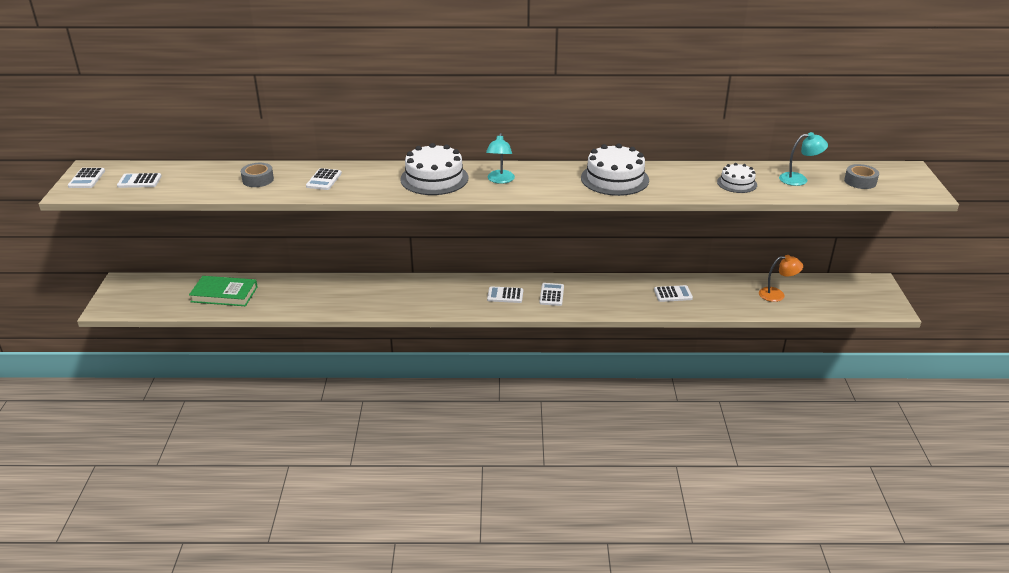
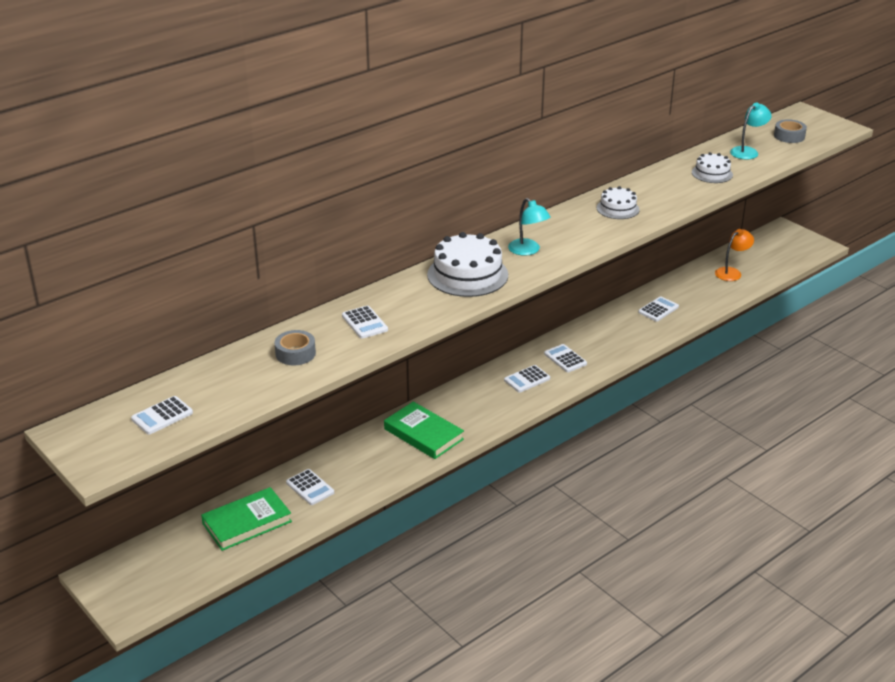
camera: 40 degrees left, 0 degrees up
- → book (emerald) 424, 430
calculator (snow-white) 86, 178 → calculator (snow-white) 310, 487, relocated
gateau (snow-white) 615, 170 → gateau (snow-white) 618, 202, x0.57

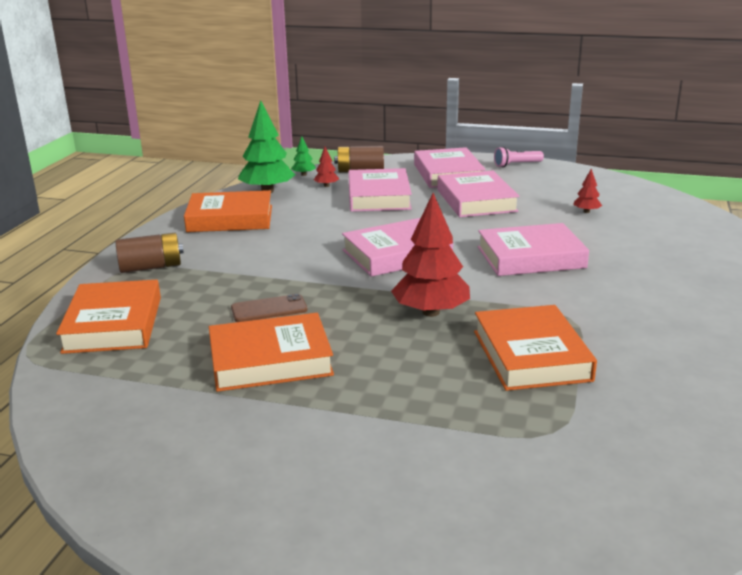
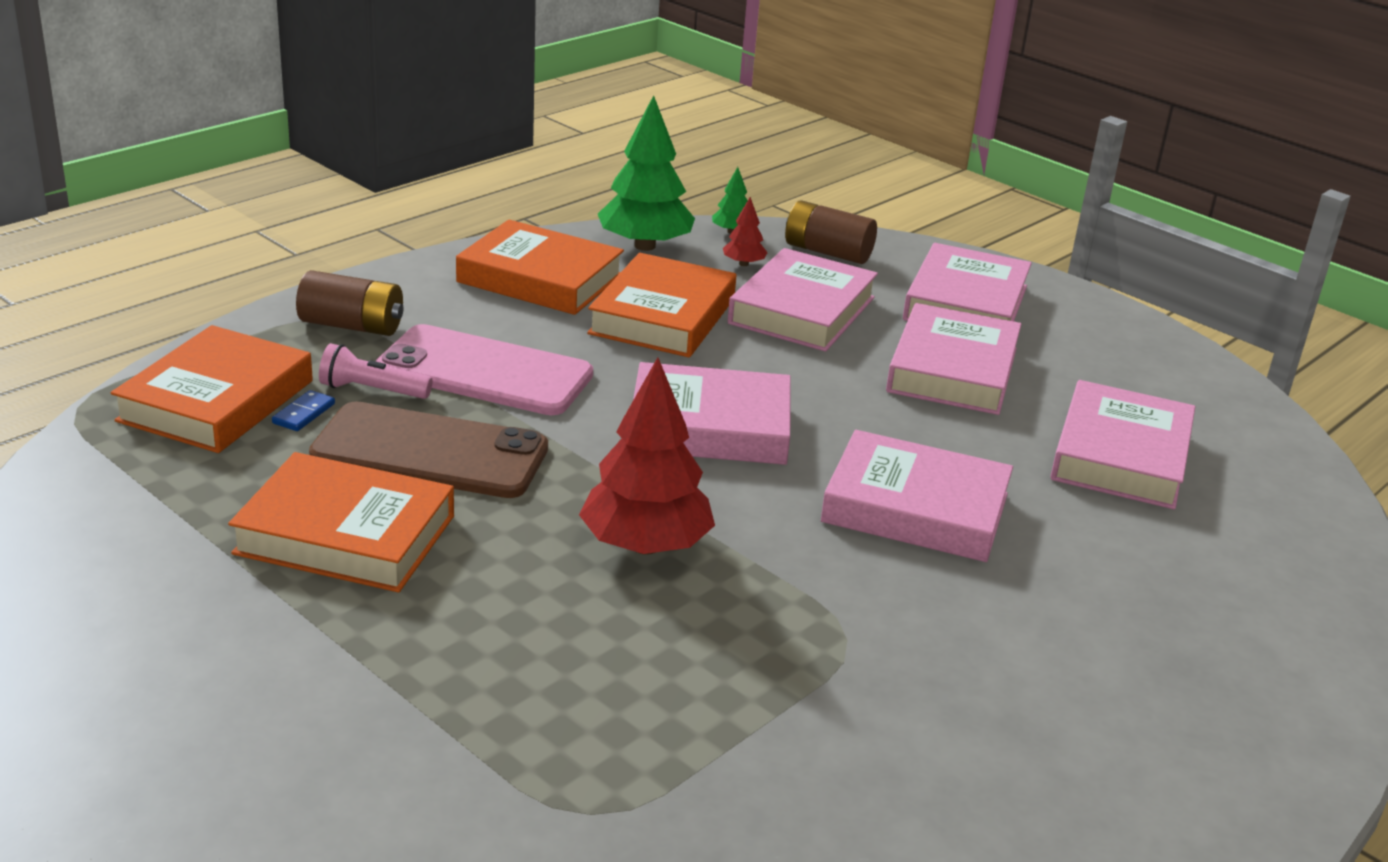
camera: 25 degrees right, 5 degrees up
- → domino piece (blue) 303, 410
- → phone (pink) 484, 369
book (orange) 535, 348 → book (orange) 661, 305, relocated
torch (pink) 519, 157 → torch (pink) 376, 371, relocated
toy tree (crimson) 587, 191 → book (pink) 1122, 444
phone (brown) 269, 308 → phone (brown) 428, 450, x1.90

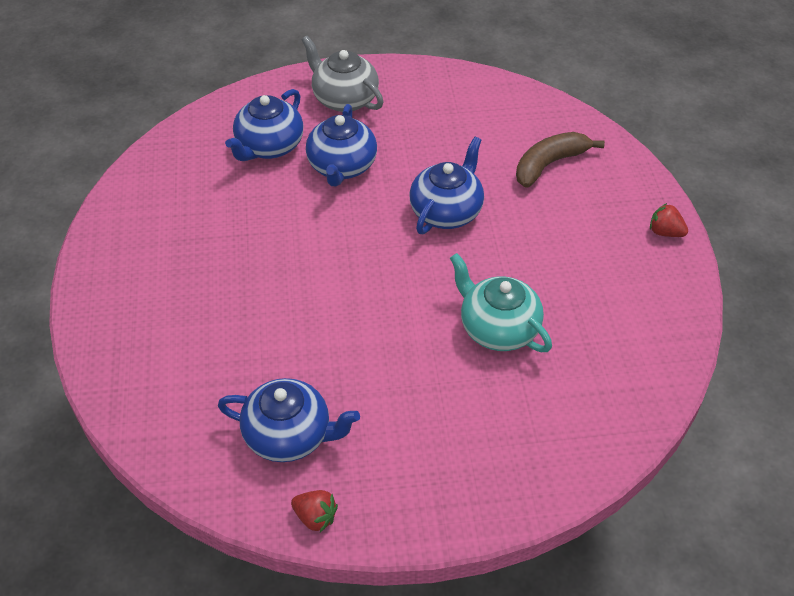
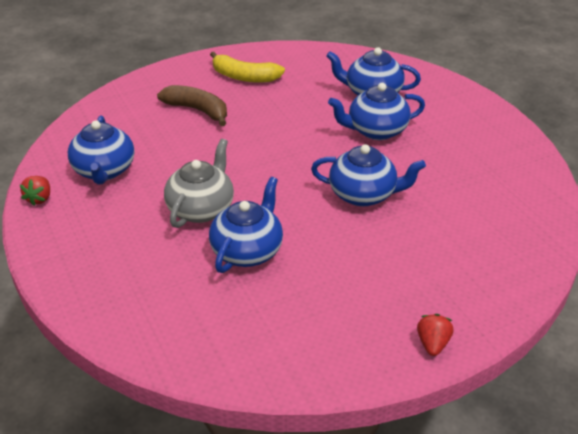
camera: 70 degrees right, 10 degrees down
- → banana (golden) 247, 67
china teapot (ash-grey) 342, 74 → china teapot (ash-grey) 199, 183, relocated
banana (brown) 560, 160 → banana (brown) 192, 105, relocated
china teapot (teal) 501, 302 → china teapot (blue) 246, 225

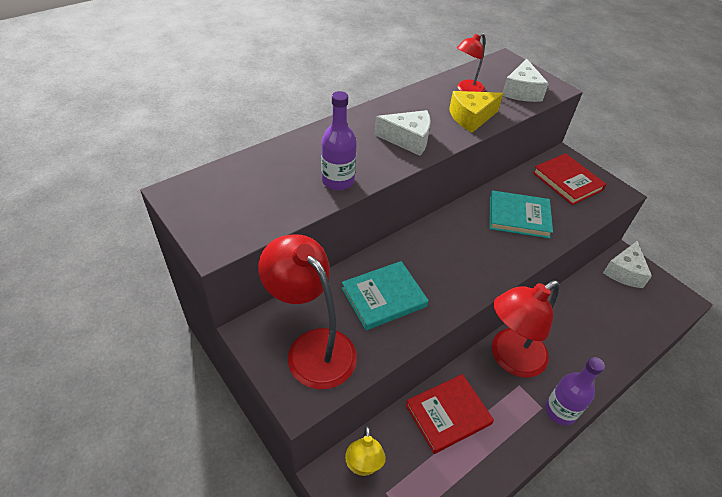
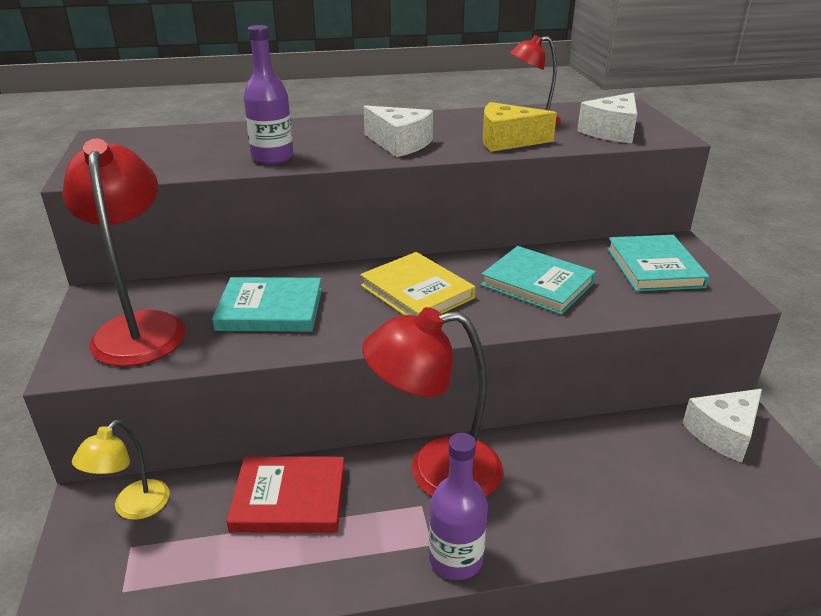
camera: 30 degrees right, 15 degrees down
- → book (golden) 417, 284
book (crimson) 569, 179 → book (teal) 658, 263

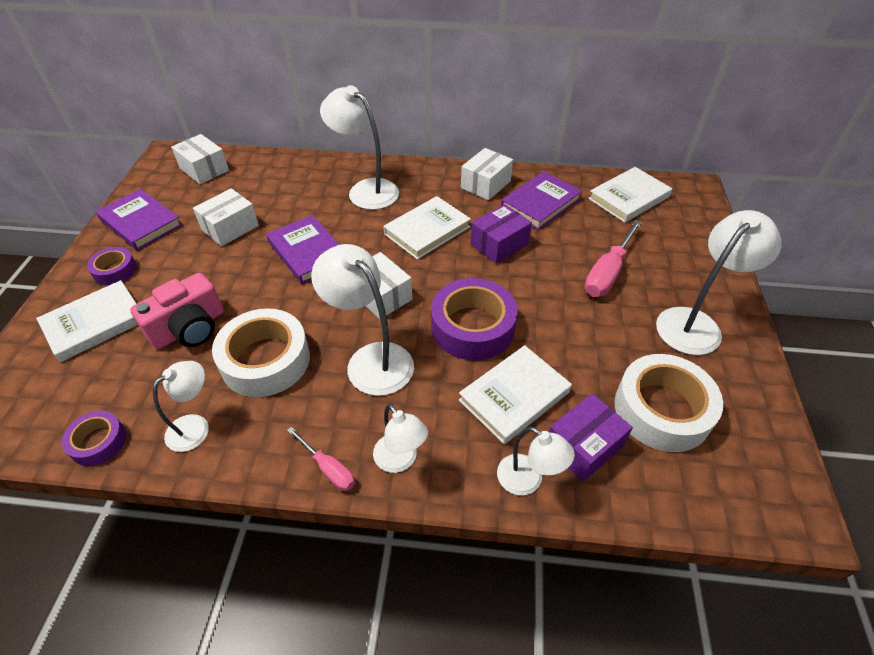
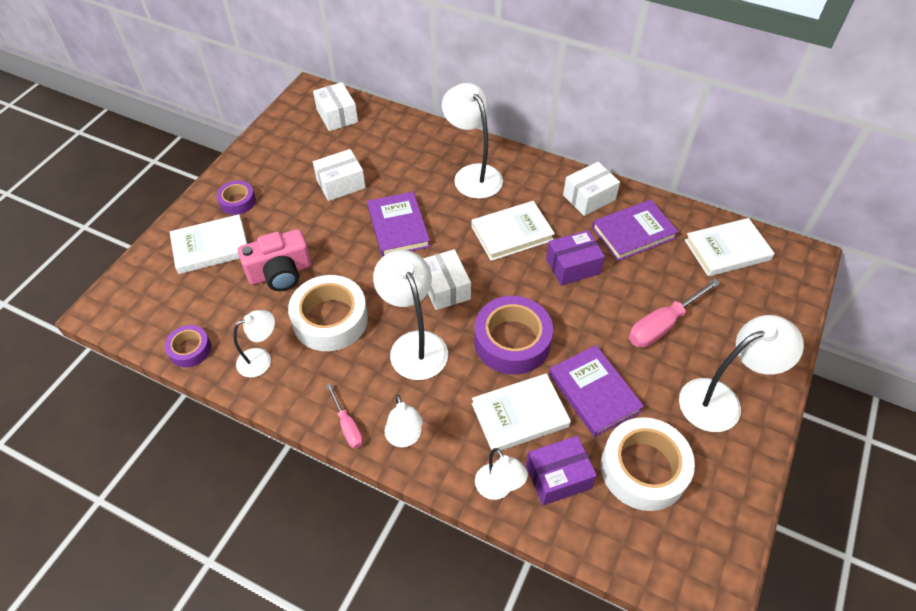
camera: 20 degrees right, 5 degrees up
book (violet) 139, 219 → book (violet) 596, 391, relocated

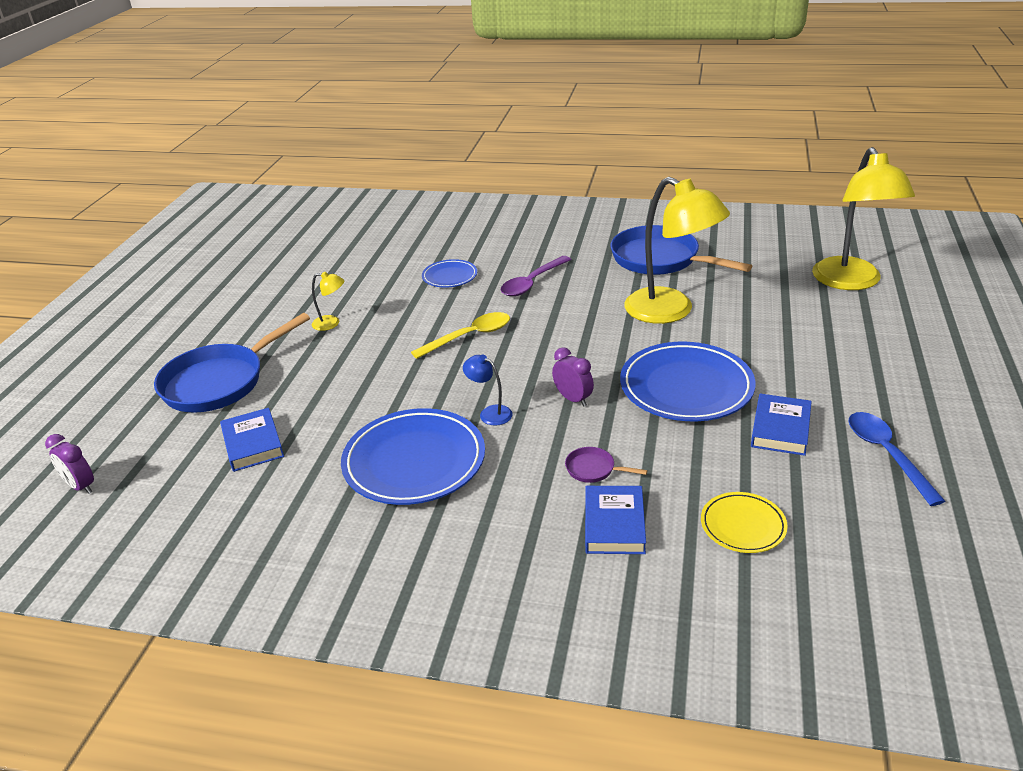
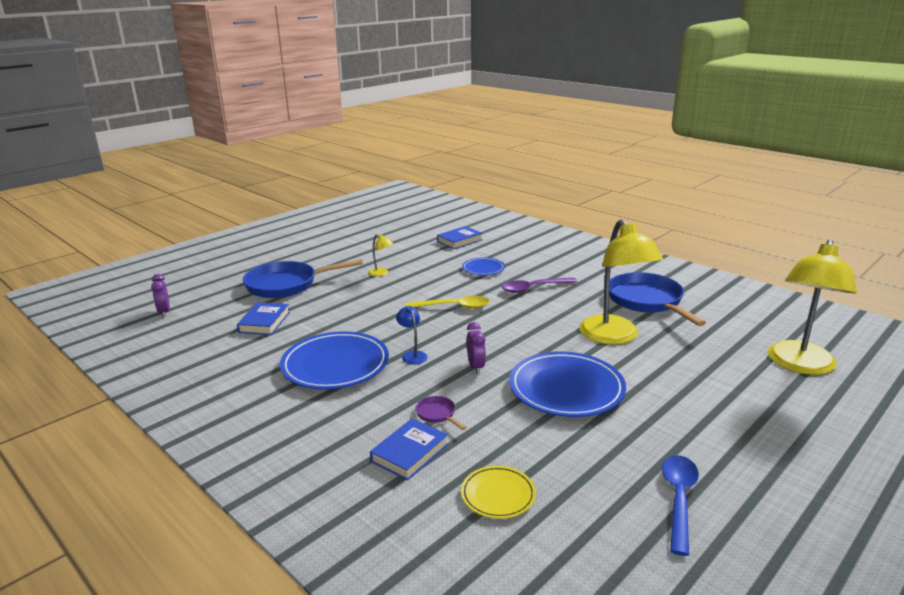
camera: 30 degrees right, 10 degrees down
book (blue) 781, 425 → book (blue) 460, 237, relocated

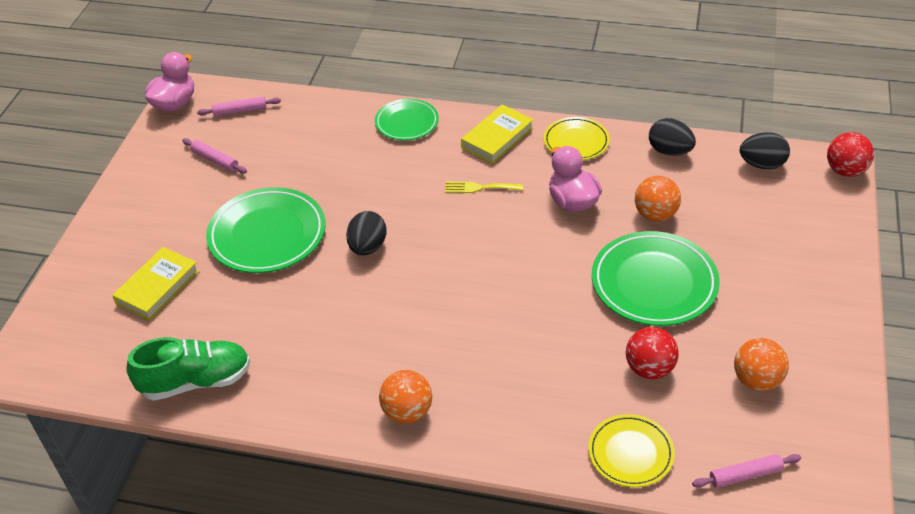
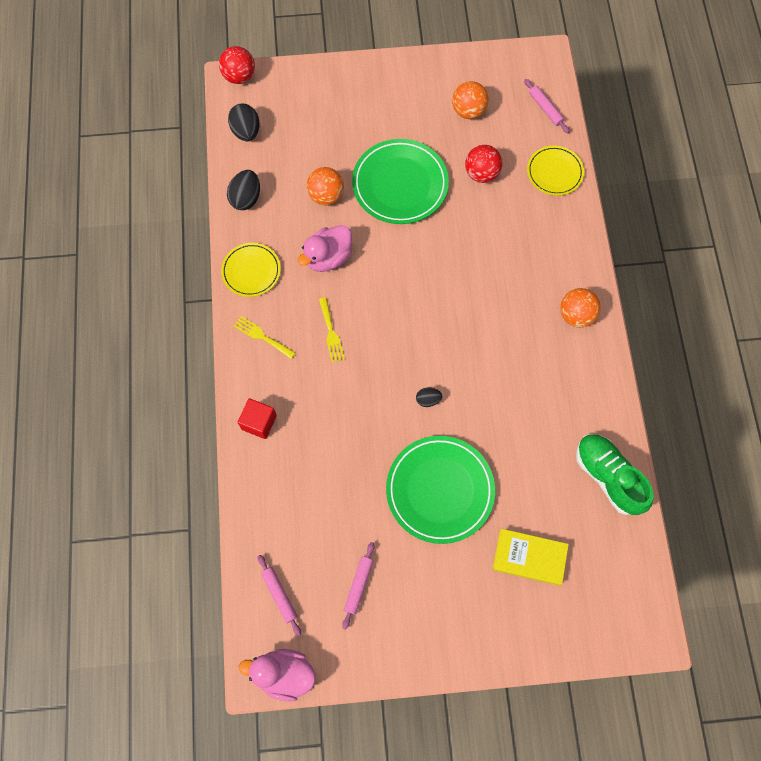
camera: 110 degrees left, 25 degrees up
flat dish (emerald) 407, 120 → cube (crimson) 257, 419
book (golden) 497, 134 → fork (golden) 265, 337
toy egg (jet-black) 366, 233 → toy egg (jet-black) 429, 397, x0.58

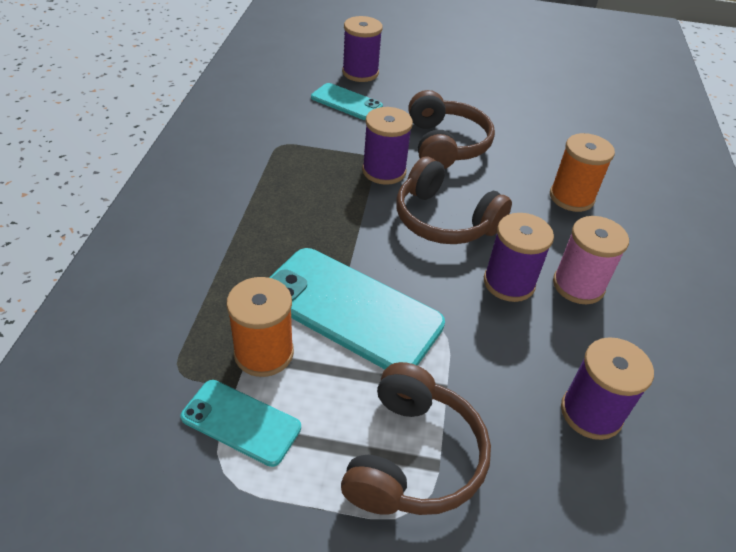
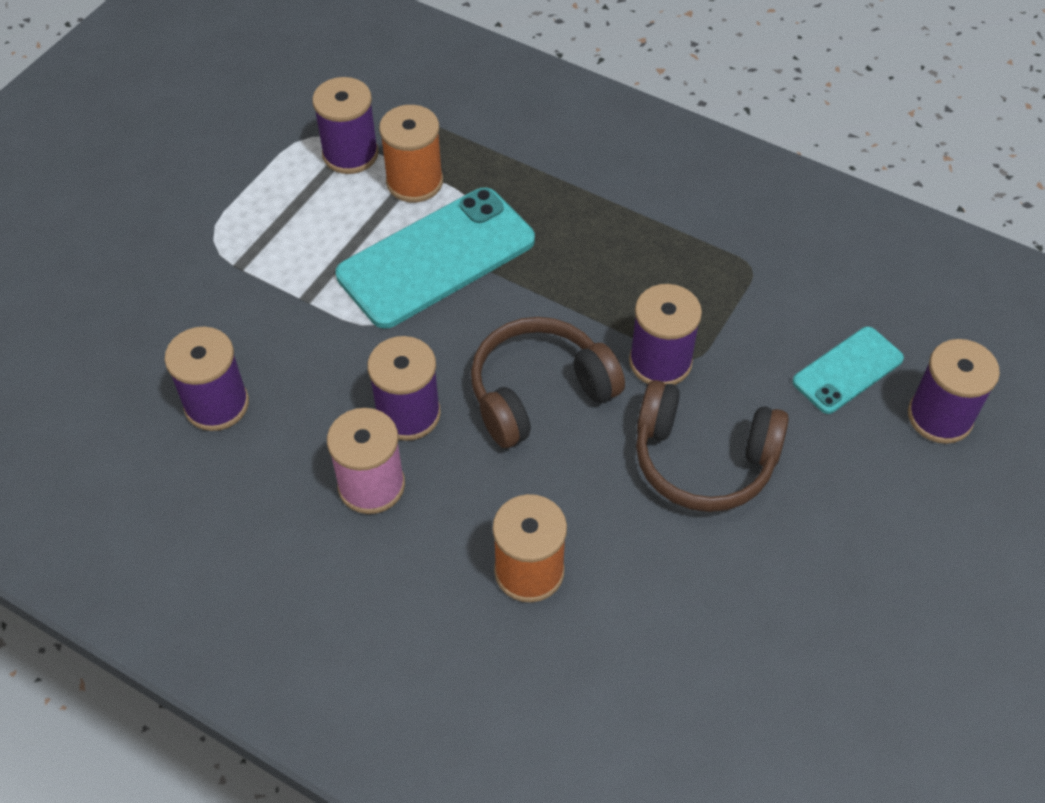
camera: 115 degrees right, 10 degrees up
headphones (brown) 416, 438 → -
phone (teal) 241, 423 → reel of thread (violet) 345, 125

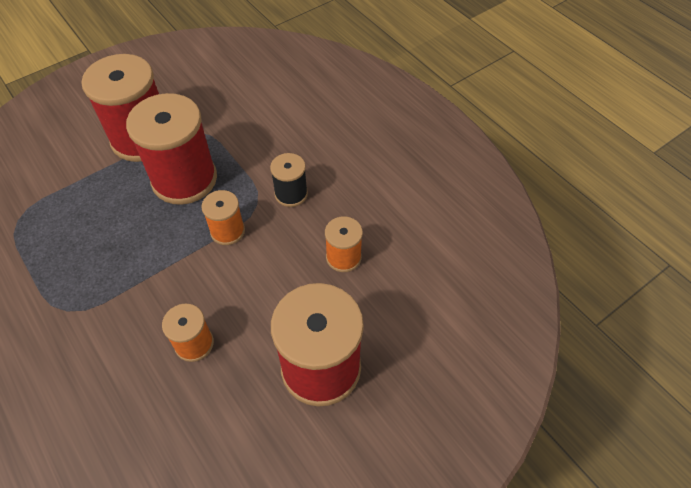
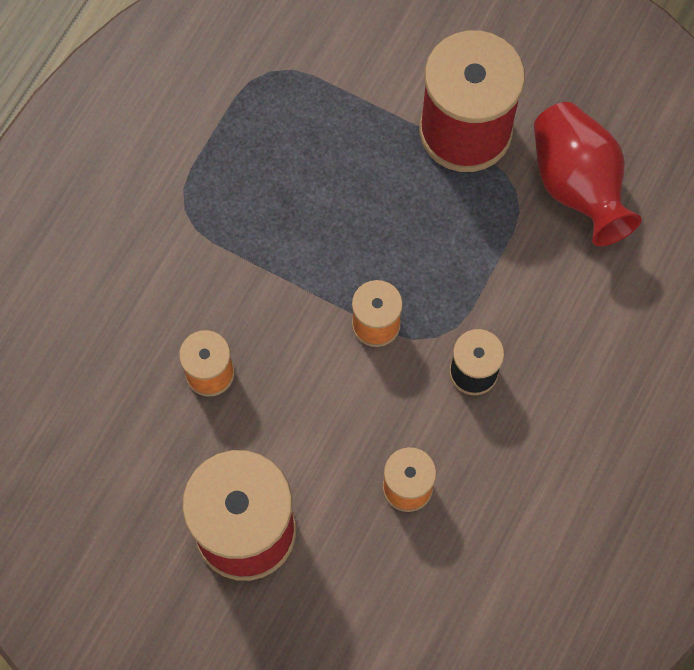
camera: 65 degrees right, 15 degrees up
reel of thread (crimson) 171, 149 → -
- → tall vase (crimson) 588, 174

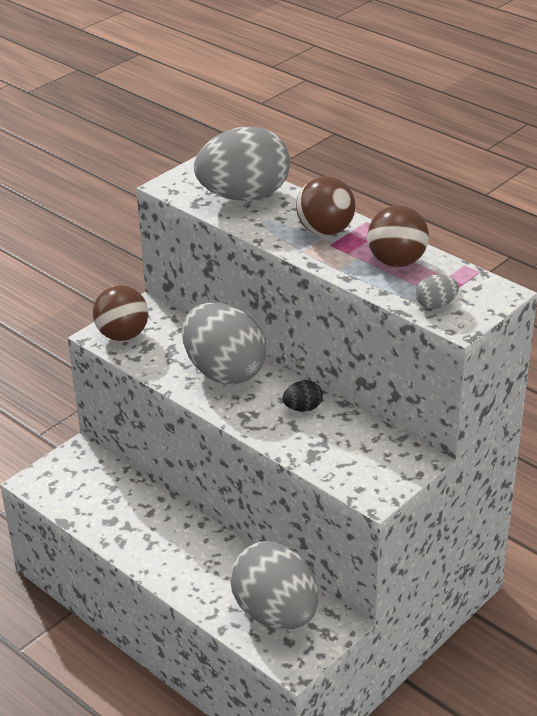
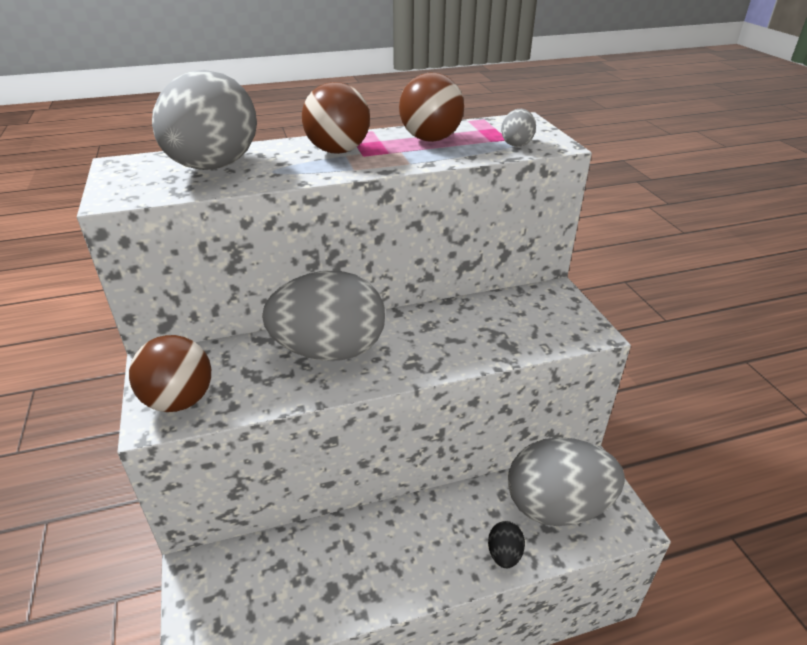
camera: 60 degrees left, 0 degrees up
toy egg (jet-black) 302, 396 → toy egg (jet-black) 506, 544, relocated

